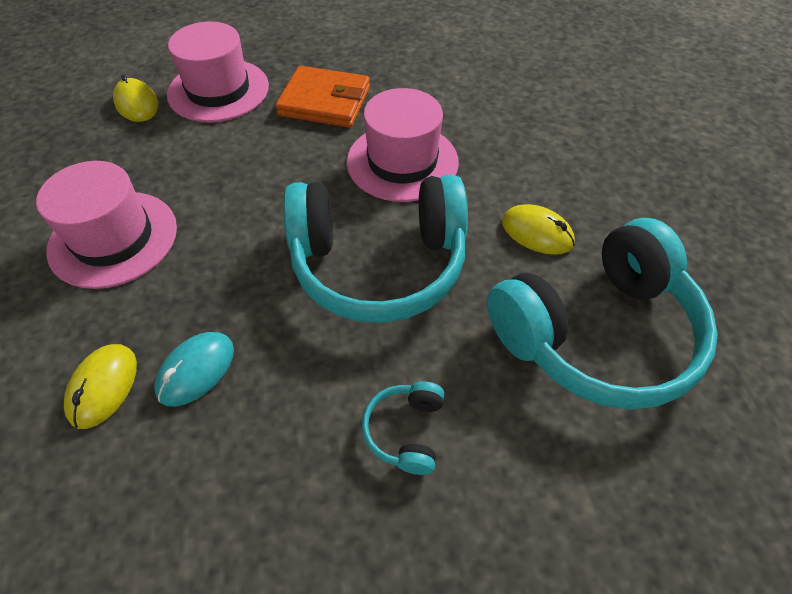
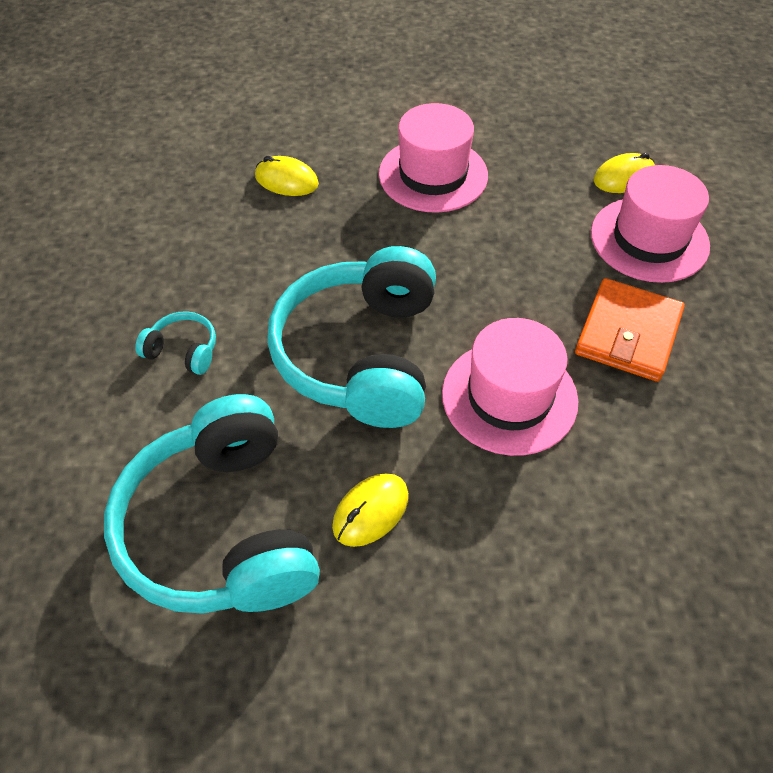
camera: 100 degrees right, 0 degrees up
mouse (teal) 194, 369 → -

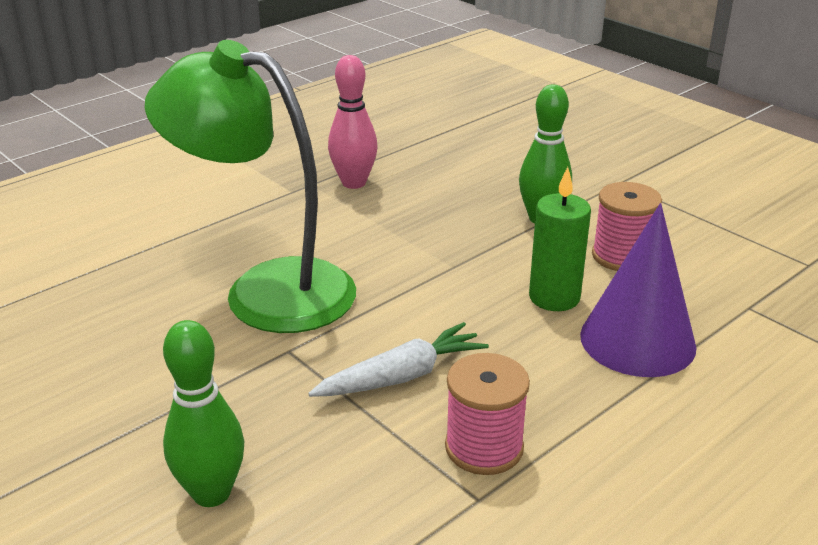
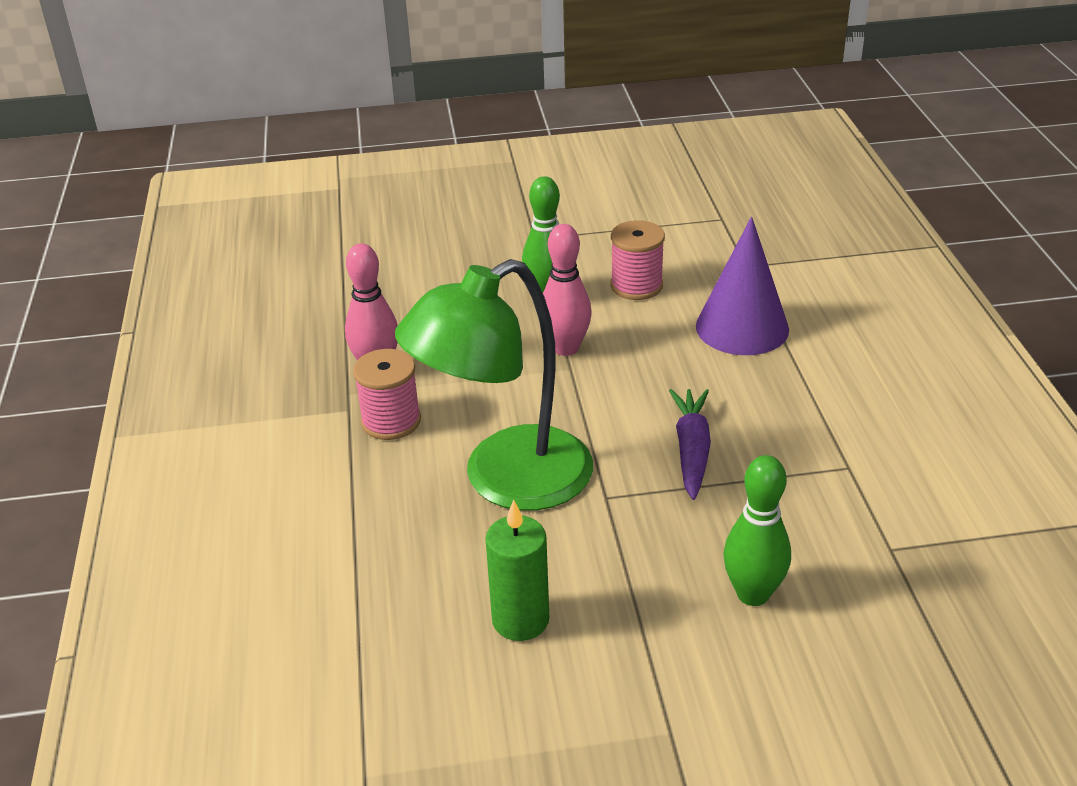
camera: 55 degrees left, 5 degrees up
- → bowling pin (pink) 567, 290
reel of thread (pink) 487, 414 → reel of thread (pink) 387, 394, relocated
wax candle (emerald) 560, 239 → wax candle (emerald) 517, 570, relocated
toy carrot (snow-white) 398, 359 → toy carrot (violet) 690, 444

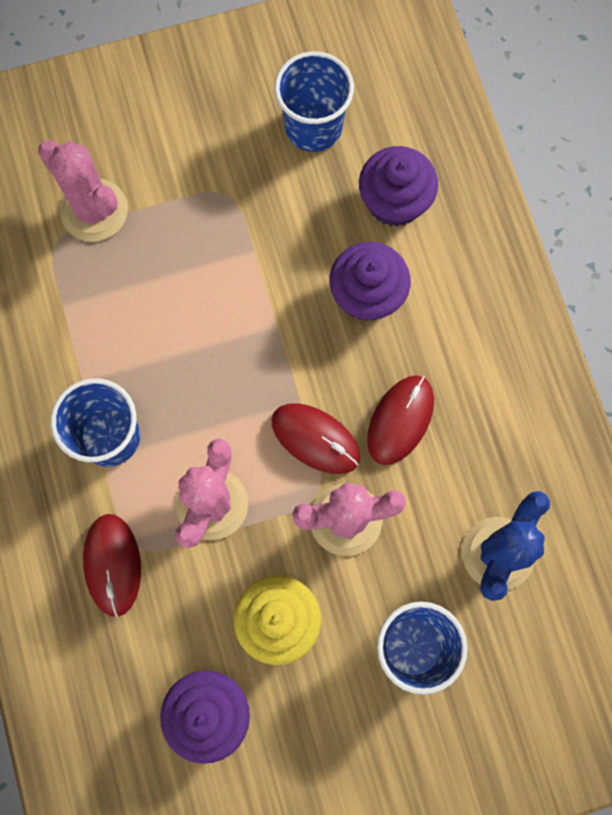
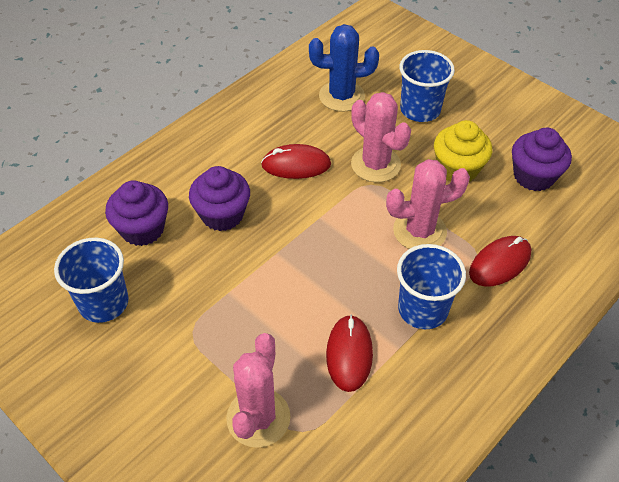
camera: 120 degrees left, 25 degrees down
mouse (crimson) 316, 438 → mouse (crimson) 349, 353, relocated

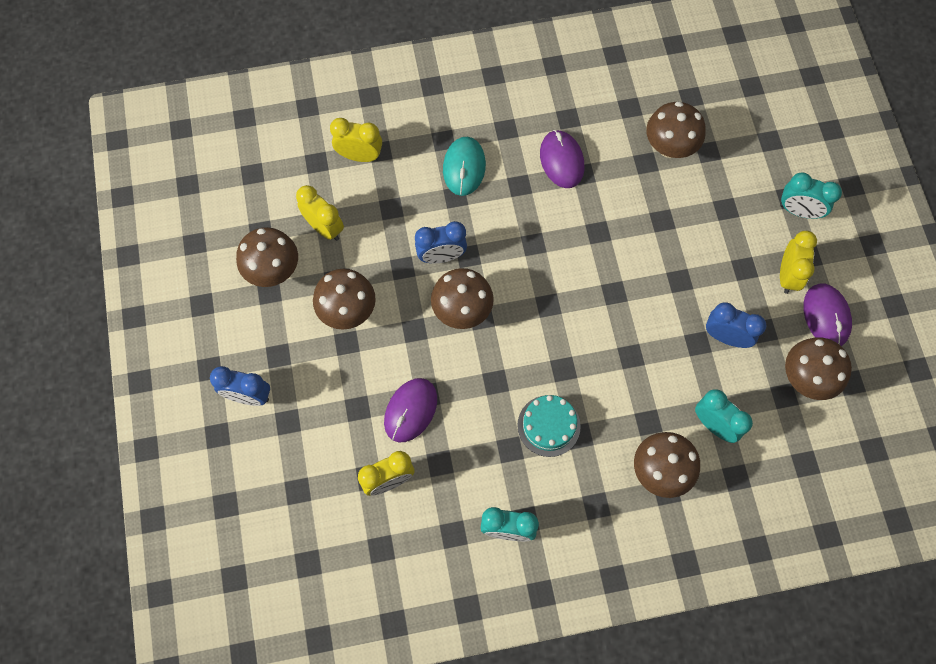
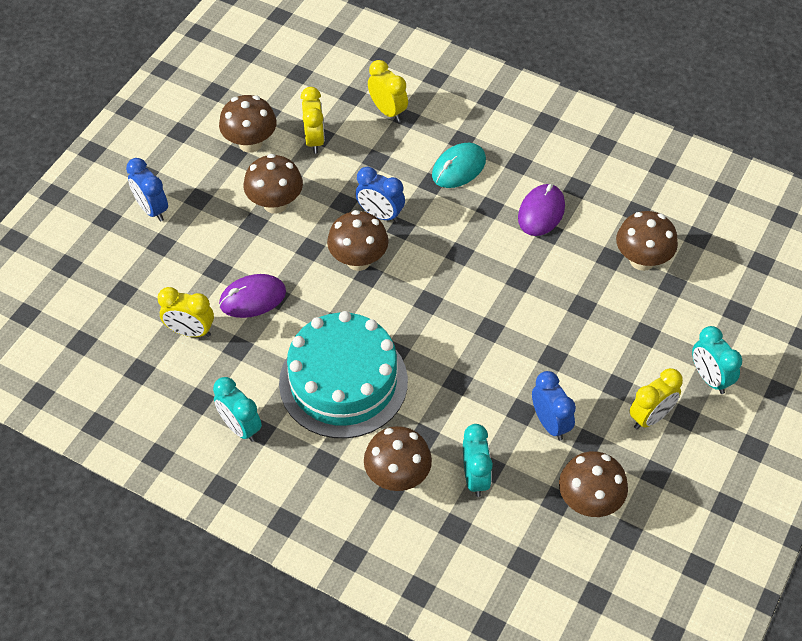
camera: 40 degrees right, 15 degrees down
mouse (violet) 827, 314 → -
gateau (teal) 549, 426 → gateau (teal) 343, 374, x2.02

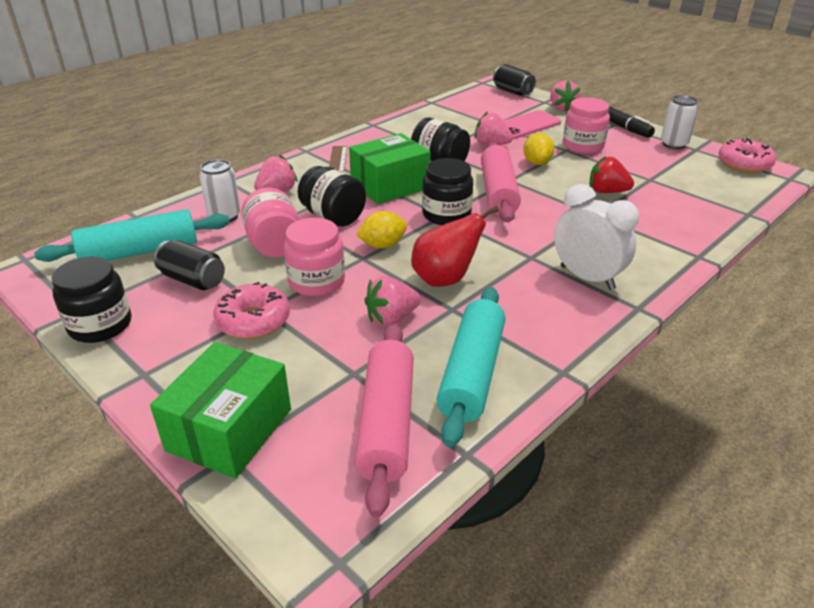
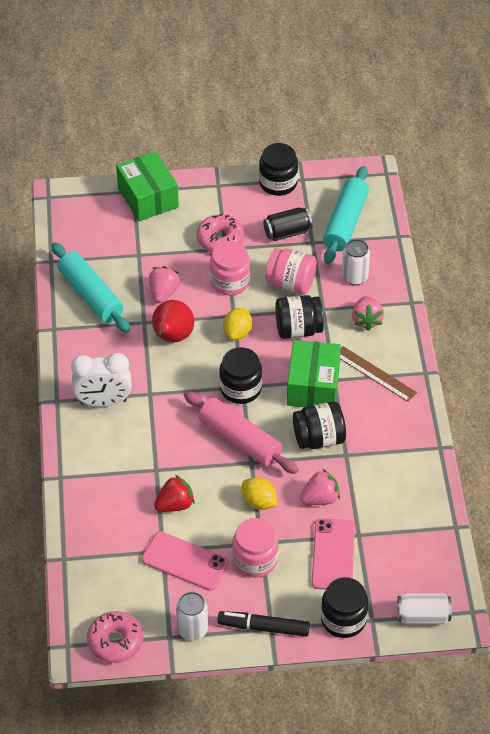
camera: 130 degrees right, 15 degrees up
rolling pin (pink) 384, 420 → -
- → phone (pink) 185, 561
berry (pink) 565, 96 → preserve jar (jet-black) 344, 607
soda can (jet-black) 514, 80 → soda can (snow-white) 424, 608

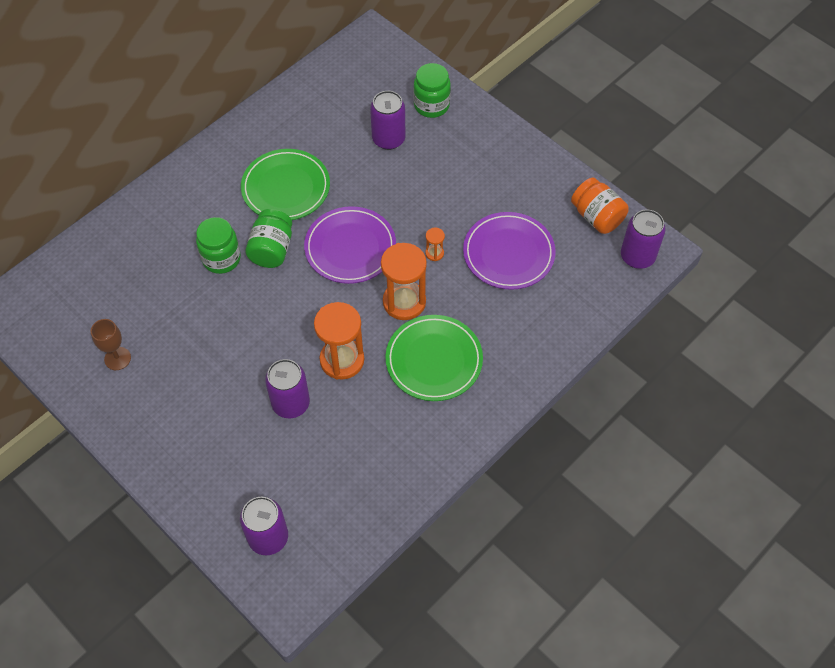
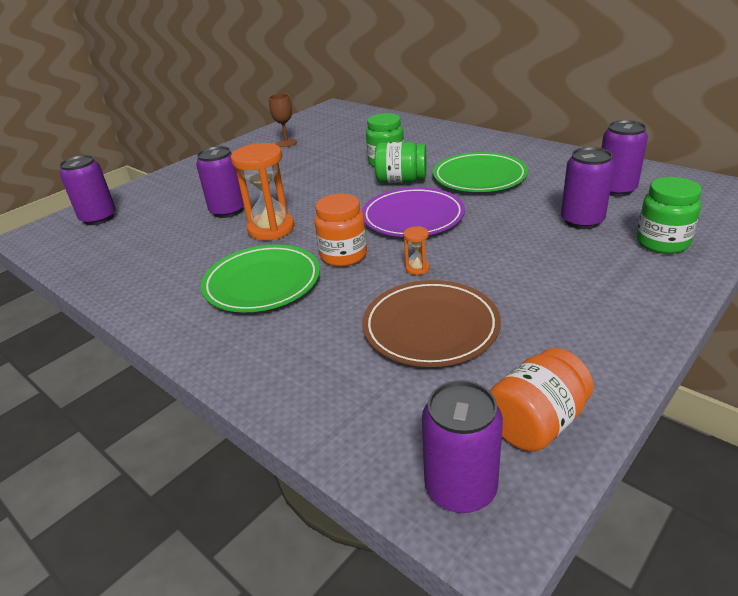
camera: 90 degrees right, 25 degrees down
- → soda can (violet) 624, 158
sand timer (orange) 404, 281 → preserve jar (orange) 341, 230
flat dish (violet) 509, 251 → flat dish (brown) 431, 323

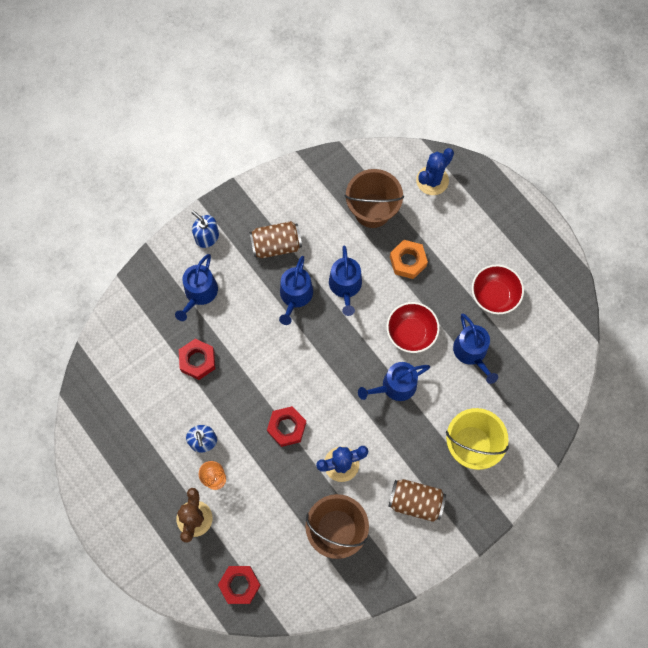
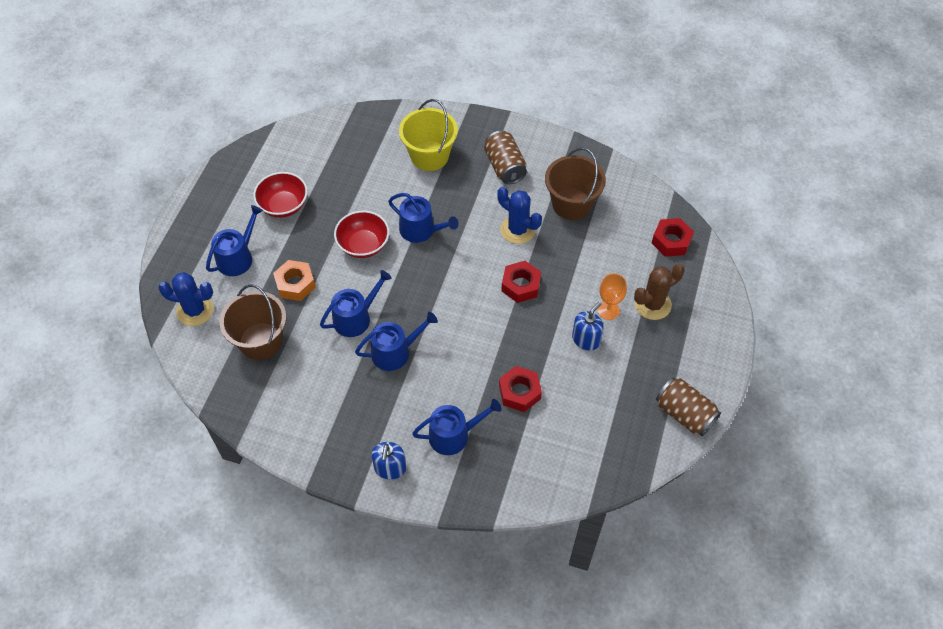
camera: 125 degrees left, 15 degrees down
soda can (brown) 275, 239 → soda can (brown) 688, 407, relocated
sprinkling can (blue) 475, 348 → sprinkling can (blue) 234, 240, relocated

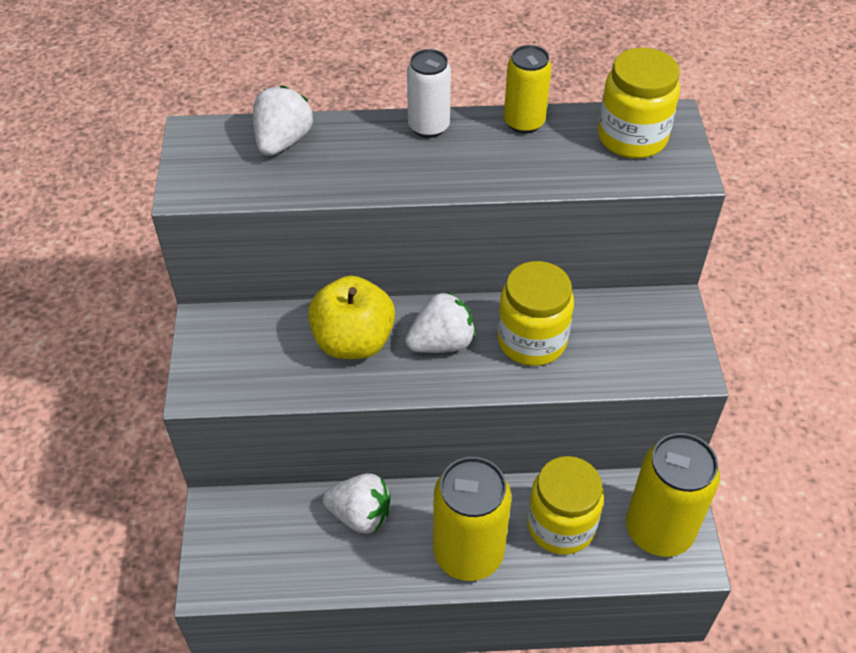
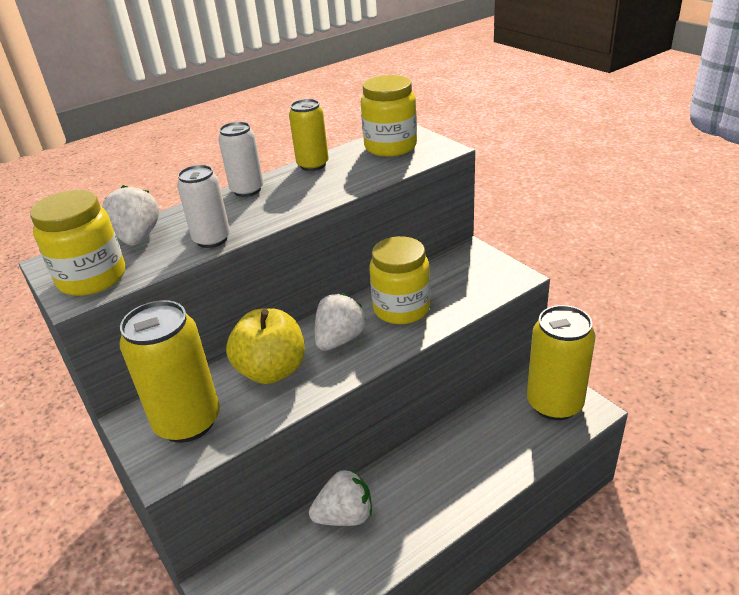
camera: 30 degrees left, 15 degrees down
- → soda can (snow-white) 203, 206
soda can (golden) 472, 519 → soda can (golden) 170, 371, relocated
preserve jar (golden) 565, 505 → preserve jar (golden) 77, 243, relocated

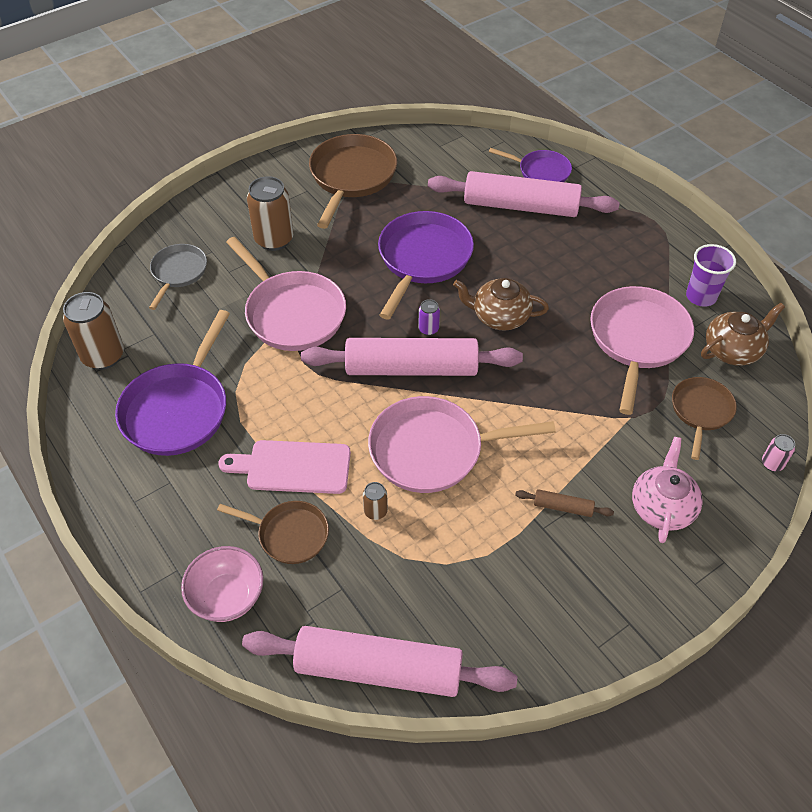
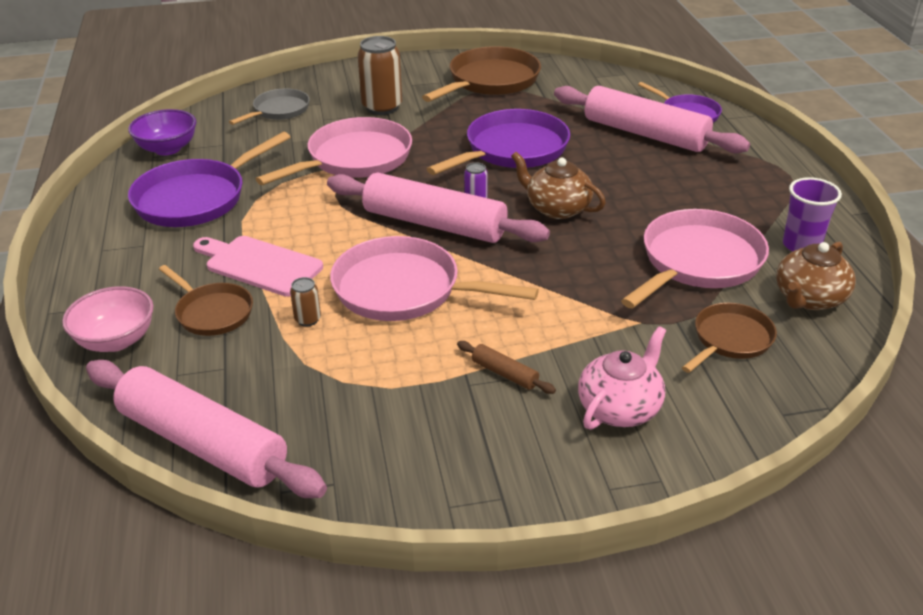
camera: 25 degrees right, 15 degrees down
soda can (pink) 778, 453 → -
soda can (brown) 93, 331 → deep dish (violet) 162, 132
frying pan (pink) 286, 294 → frying pan (pink) 334, 151, 120 degrees counterclockwise
china teapot (brown) 743, 334 → china teapot (brown) 816, 276, 135 degrees clockwise

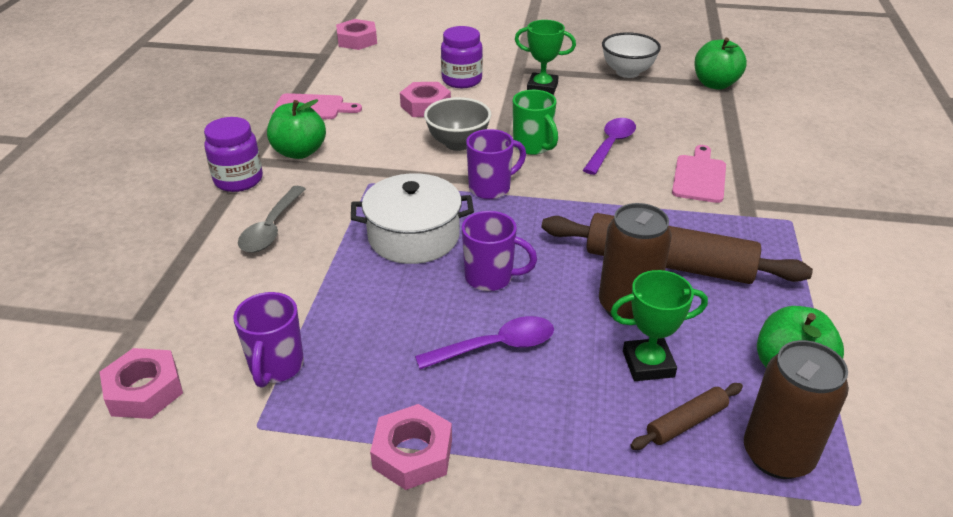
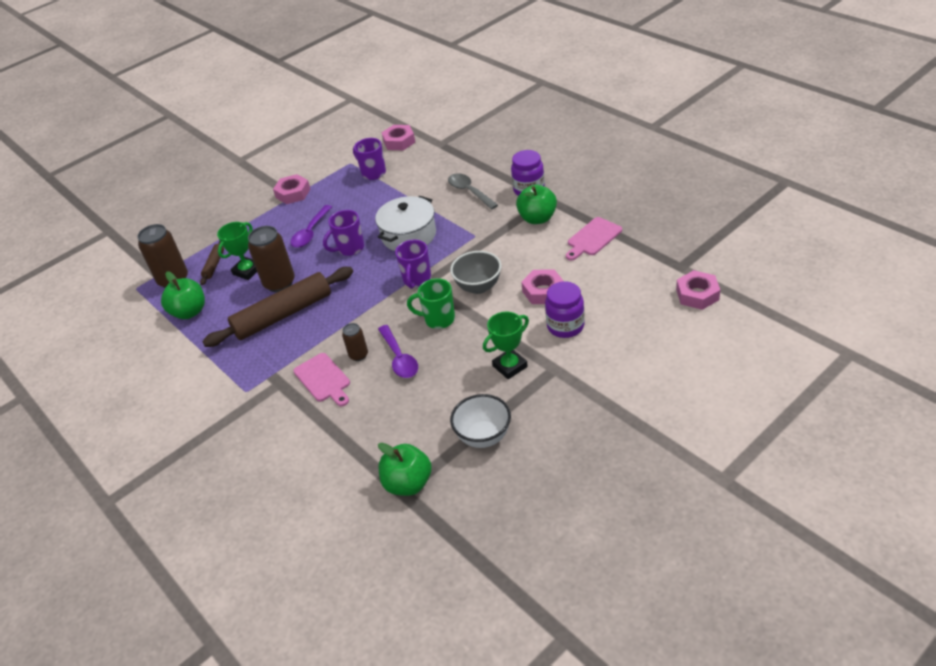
camera: 135 degrees right, 5 degrees up
- → soda can (brown) 355, 342

